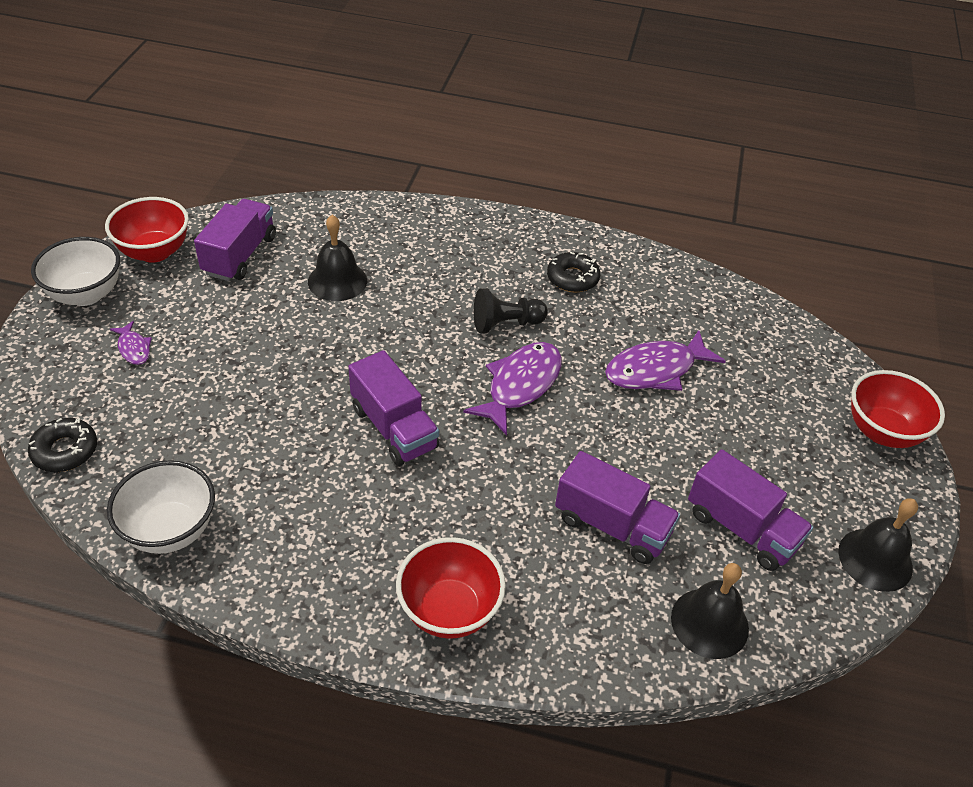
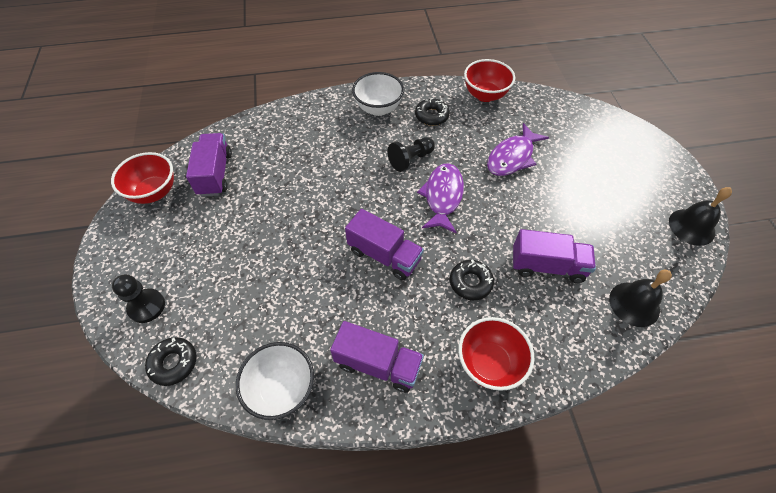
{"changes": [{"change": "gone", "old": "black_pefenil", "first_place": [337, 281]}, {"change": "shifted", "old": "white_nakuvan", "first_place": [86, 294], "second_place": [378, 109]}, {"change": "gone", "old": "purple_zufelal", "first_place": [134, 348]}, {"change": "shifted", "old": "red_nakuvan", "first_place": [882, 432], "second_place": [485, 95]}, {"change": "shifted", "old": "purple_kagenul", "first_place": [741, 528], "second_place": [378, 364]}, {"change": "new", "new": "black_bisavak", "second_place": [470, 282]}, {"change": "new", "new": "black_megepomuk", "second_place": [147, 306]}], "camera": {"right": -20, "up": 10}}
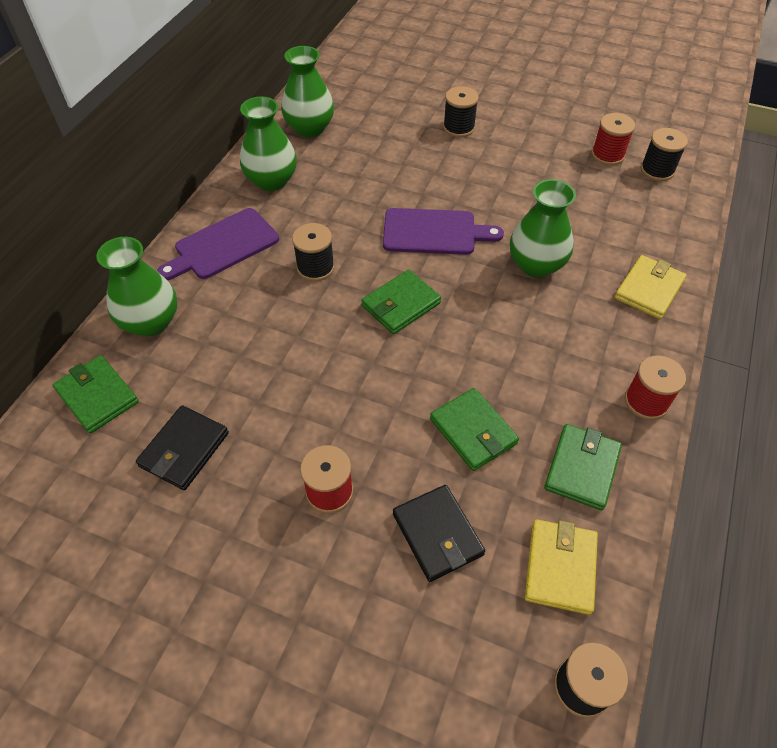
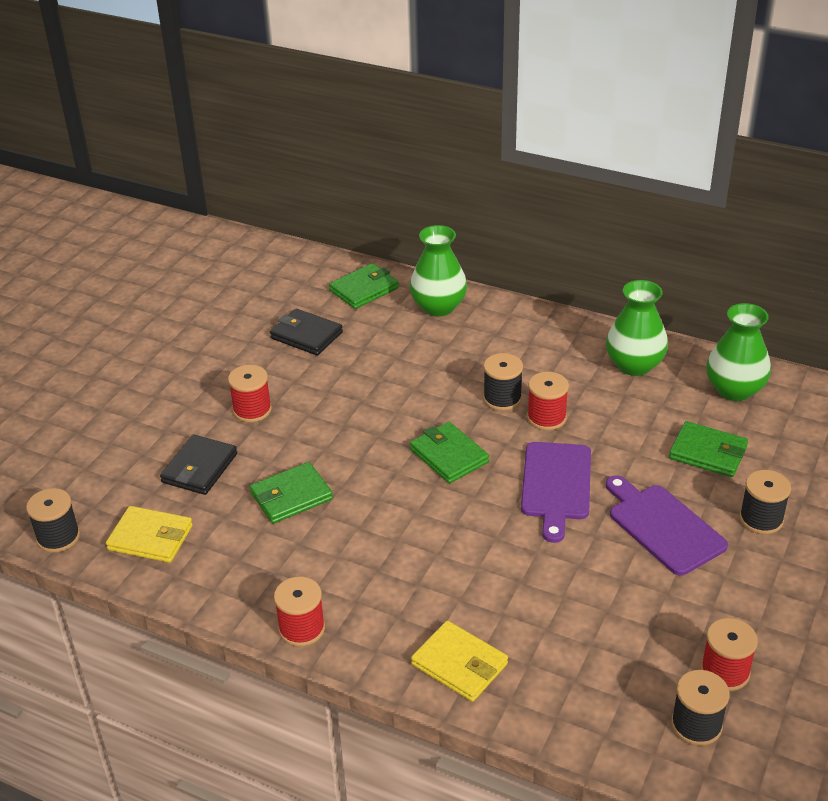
{"changes": [{"change": "gone", "old": "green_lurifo", "first_place": [536, 264]}, {"change": "shifted", "old": "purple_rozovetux", "first_place": [223, 246], "second_place": [663, 526]}, {"change": "shifted", "old": "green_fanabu", "first_place": [582, 468], "second_place": [708, 453]}, {"change": "rotated", "old": "black_fanabu", "first_place": [437, 534], "second_place": [199, 468], "degrees": -45}, {"change": "new", "new": "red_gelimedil", "second_place": [546, 417]}], "camera": {"right": 95, "up": -15}}
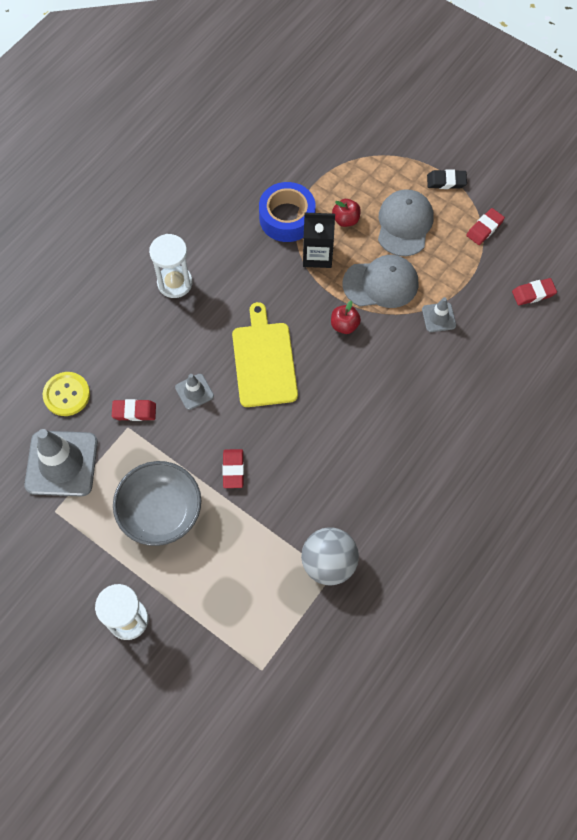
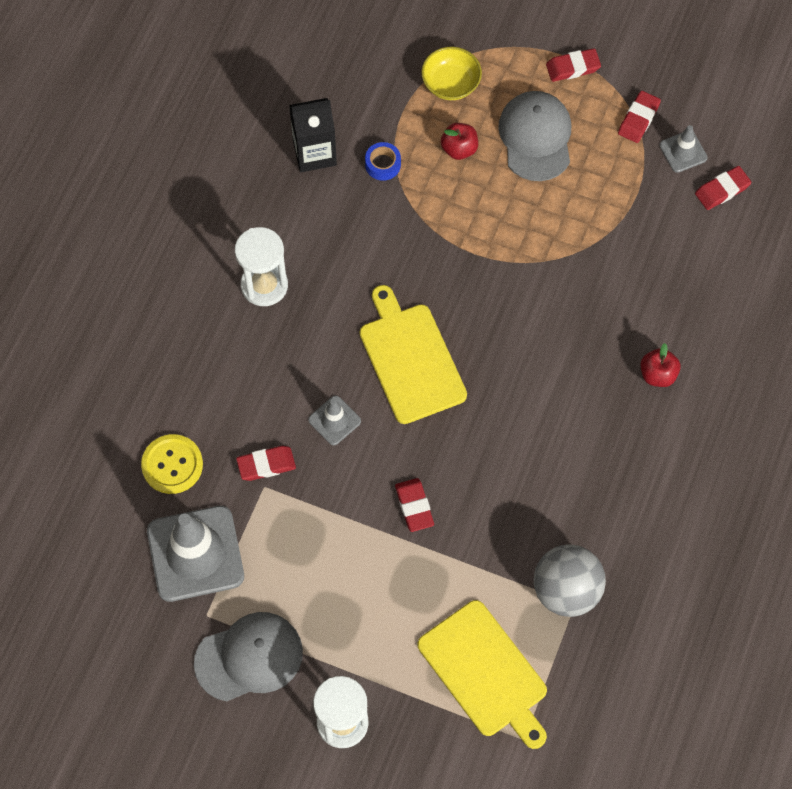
{"changes": [{"change": "repainted", "old": "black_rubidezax", "new": "red_rubidezax", "first_place": [446, 181], "second_place": [573, 67]}, {"change": "scaled", "old": "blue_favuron", "first_place": [287, 218], "second_place": [383, 164], "factor": 0.48}, {"change": "shifted", "old": "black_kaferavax", "first_place": [317, 255], "second_place": [314, 153]}, {"change": "shifted", "old": "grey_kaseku", "first_place": [381, 283], "second_place": [249, 657]}, {"change": "shifted", "old": "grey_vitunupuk", "first_place": [438, 317], "second_place": [683, 151]}, {"change": "shifted", "old": "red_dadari", "first_place": [344, 325], "second_place": [658, 374]}, {"change": "gone", "old": "grey_nakuvan", "first_place": [161, 512]}, {"change": "new", "new": "yellow_nakuvan", "second_place": [451, 84]}, {"change": "new", "new": "yellow_rozovetux", "second_place": [485, 672]}], "camera": {"right": -15, "up": 0}}
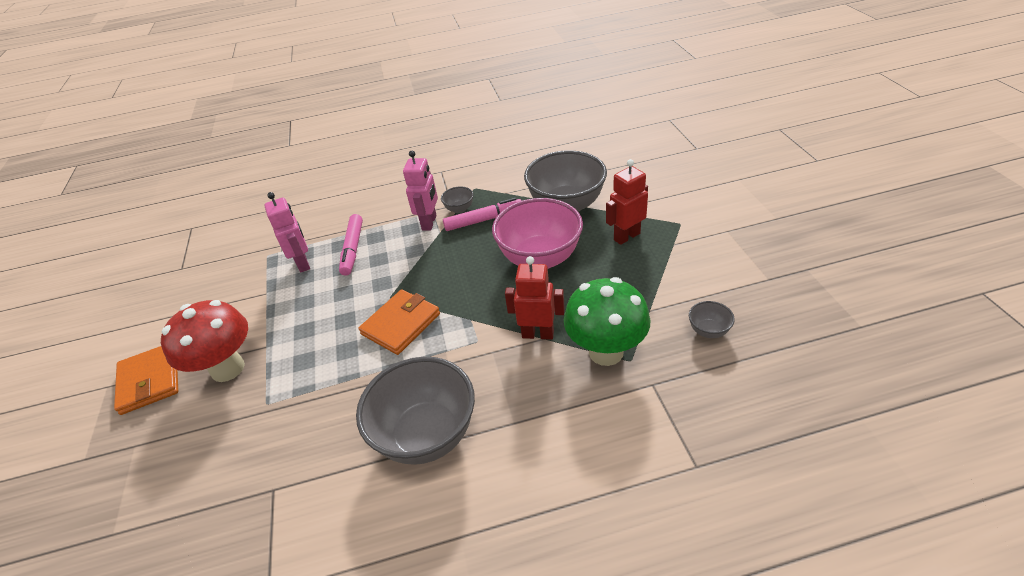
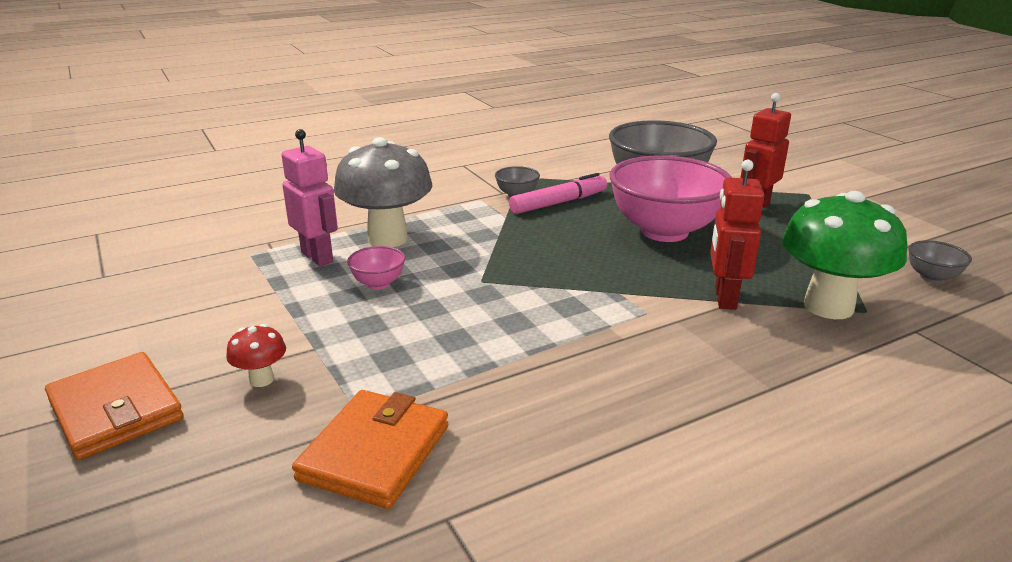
{"changes": [{"change": "gone", "old": "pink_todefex", "first_place": [429, 223]}, {"change": "swapped", "old": "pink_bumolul", "new": "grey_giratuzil", "first_place": [353, 249], "second_place": [387, 239]}, {"change": "rotated", "old": "red_todefex", "first_place": [538, 334], "second_place": [724, 298], "degrees": -75}, {"change": "shifted", "old": "orange_fanabu", "first_place": [401, 324], "second_place": [374, 452]}, {"change": "scaled", "old": "red_giratuzil", "first_place": [228, 368], "second_place": [261, 379], "factor": 0.43}, {"change": "gone", "old": "grey_nakuvan", "first_place": [427, 435]}, {"change": "new", "new": "pink_nakuvan", "second_place": [378, 283]}], "camera": {"right": -20, "up": -15}}
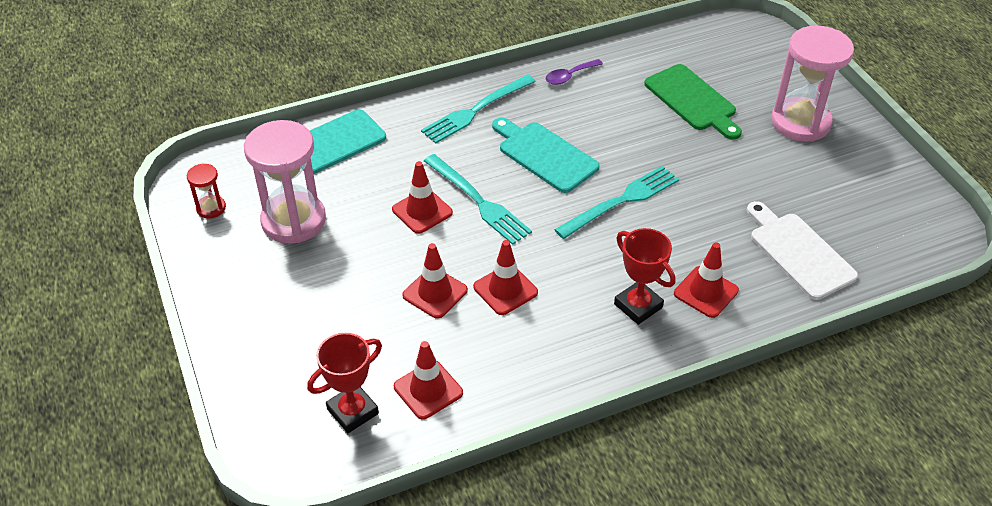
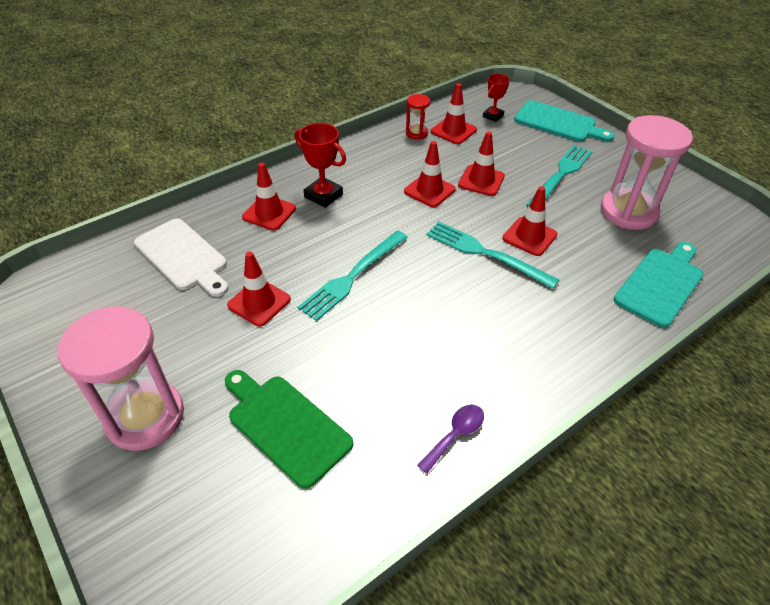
{"changes": [{"change": "shifted", "old": "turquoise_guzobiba", "first_place": [476, 110], "second_place": [561, 175]}, {"change": "shifted", "old": "turquoise_rozovetux", "first_place": [545, 155], "second_place": [558, 123]}, {"change": "shifted", "old": "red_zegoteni", "first_place": [211, 208], "second_place": [416, 133]}, {"change": "scaled", "old": "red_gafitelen", "first_place": [353, 411], "second_place": [493, 116], "factor": 0.65}, {"change": "new", "new": "red_vitunupuk", "second_place": [259, 302]}], "camera": {"right": 165, "up": 0}}
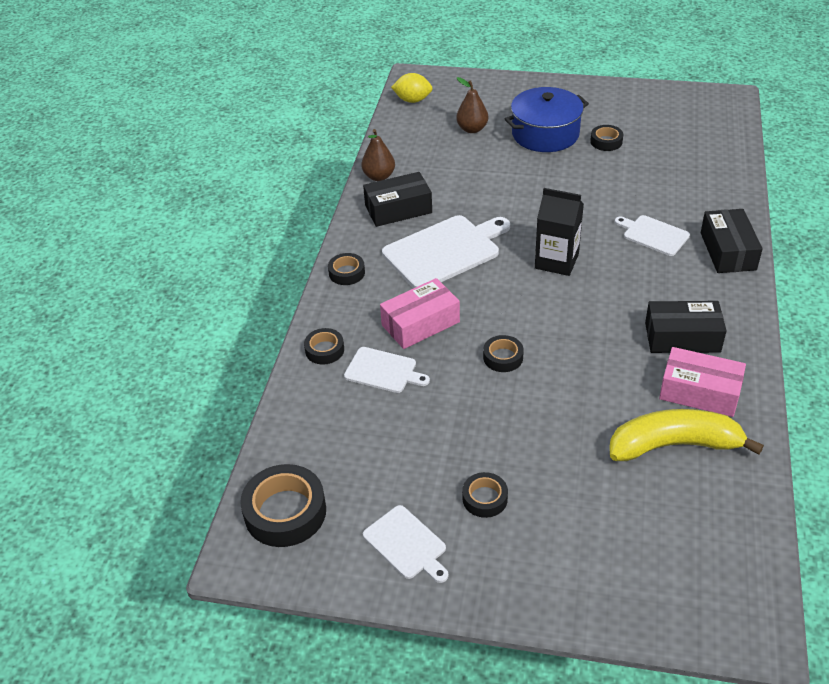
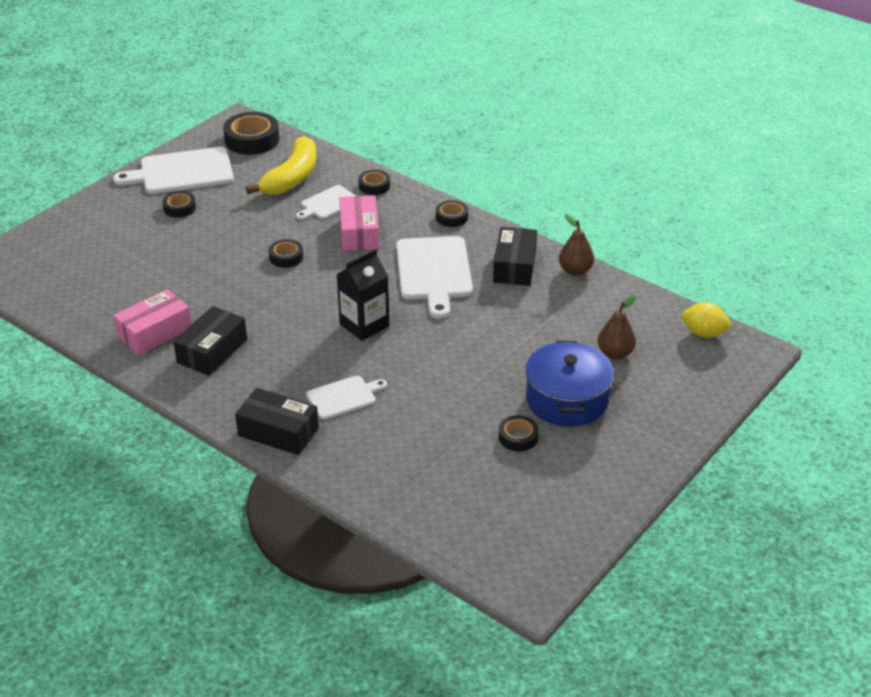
{"changes": [{"change": "rotated", "old": "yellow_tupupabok", "first_place": [412, 100], "second_place": [704, 333], "degrees": 75}, {"change": "shifted", "old": "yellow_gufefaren", "first_place": [674, 445], "second_place": [292, 177]}, {"change": "scaled", "old": "white_rozovetux", "first_place": [406, 544], "second_place": [182, 172], "factor": 1.79}], "camera": {"right": 115, "up": -5}}
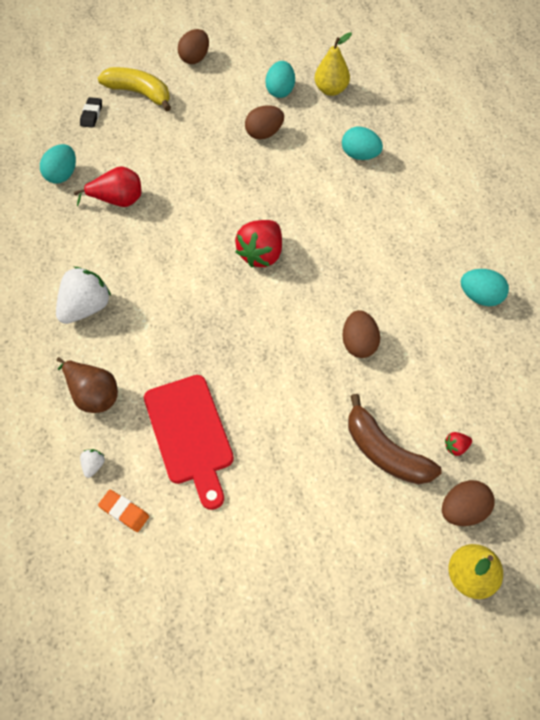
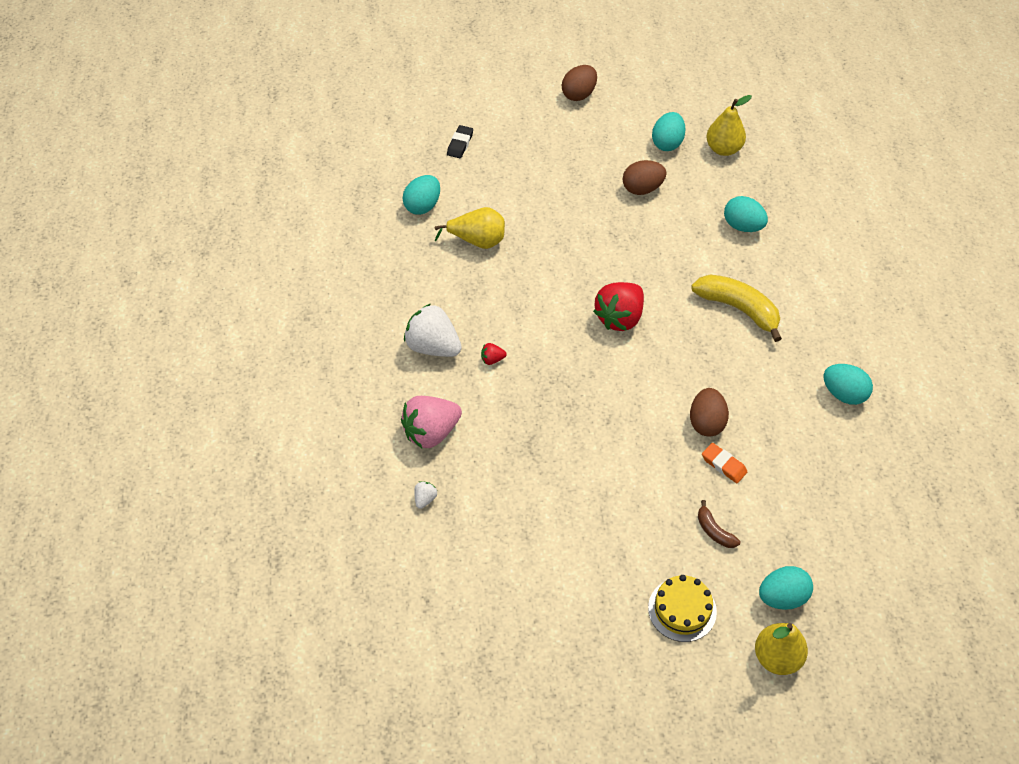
{"changes": [{"change": "shifted", "old": "yellow_gufefaren", "first_place": [139, 93], "second_place": [738, 309]}, {"change": "repainted", "old": "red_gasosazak", "new": "yellow_gasosazak", "first_place": [117, 201], "second_place": [477, 241]}, {"change": "rotated", "old": "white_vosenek", "first_place": [86, 308], "second_place": [433, 346], "degrees": -105}, {"change": "swapped", "old": "brown_gasosazak", "new": "pink_vosenek", "first_place": [93, 395], "second_place": [431, 432]}, {"change": "gone", "old": "red_rozovetux", "first_place": [190, 434]}, {"change": "scaled", "old": "brown_gufefaren", "first_place": [385, 452], "second_place": [714, 531], "factor": 0.5}, {"change": "shifted", "old": "red_vosenek", "first_place": [456, 447], "second_place": [492, 359]}, {"change": "repainted", "old": "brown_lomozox", "new": "turquoise_lomozox", "first_place": [462, 510], "second_place": [782, 597]}, {"change": "shifted", "old": "orange_rubidezax", "first_place": [124, 512], "second_place": [723, 465]}, {"change": "new", "new": "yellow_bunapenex", "second_place": [682, 609]}], "camera": {"right": 10, "up": -5}}
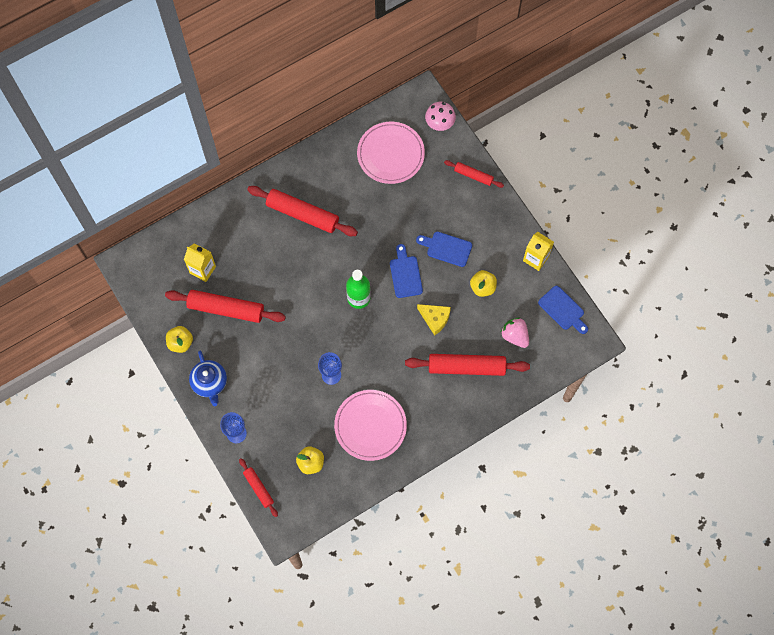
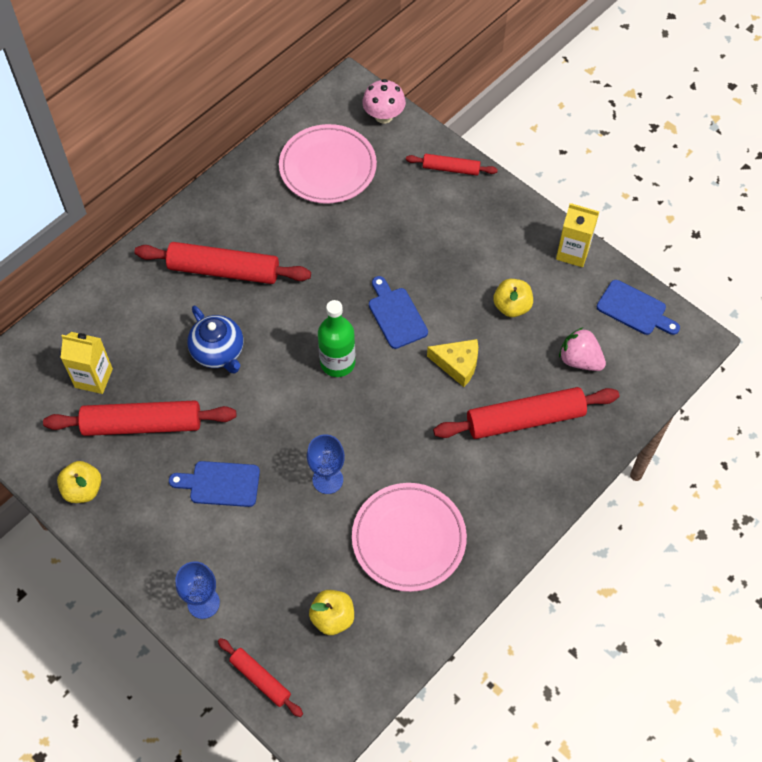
{"changes": [{"change": "shifted", "old": "blue_rozovetux", "first_place": [446, 248], "second_place": [220, 484]}, {"change": "shifted", "old": "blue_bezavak", "first_place": [210, 383], "second_place": [218, 352]}], "camera": {"right": -15, "up": -10}}
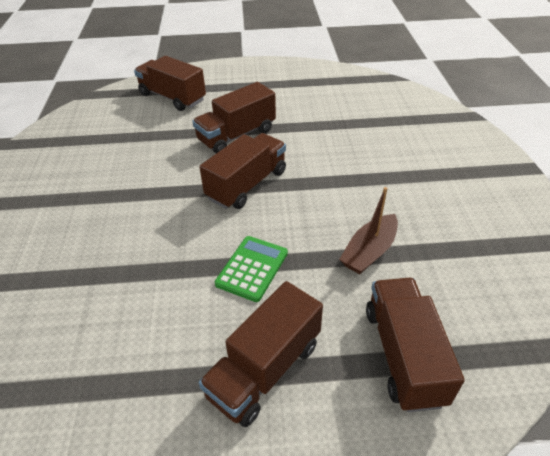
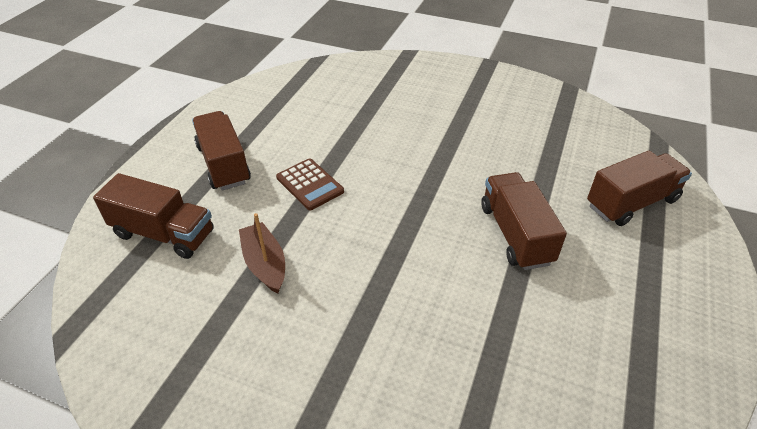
{"changes": [{"change": "gone", "old": "brown_kagenul", "first_place": [247, 185]}, {"change": "repainted", "old": "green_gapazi", "new": "brown_gapazi", "first_place": [252, 268], "second_place": [310, 184]}], "camera": {"right": 115, "up": 0}}
